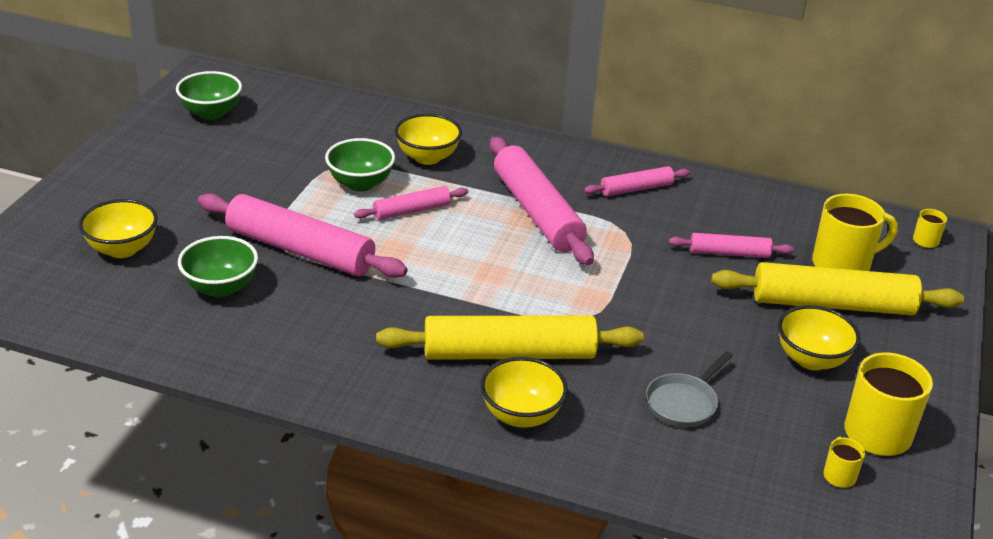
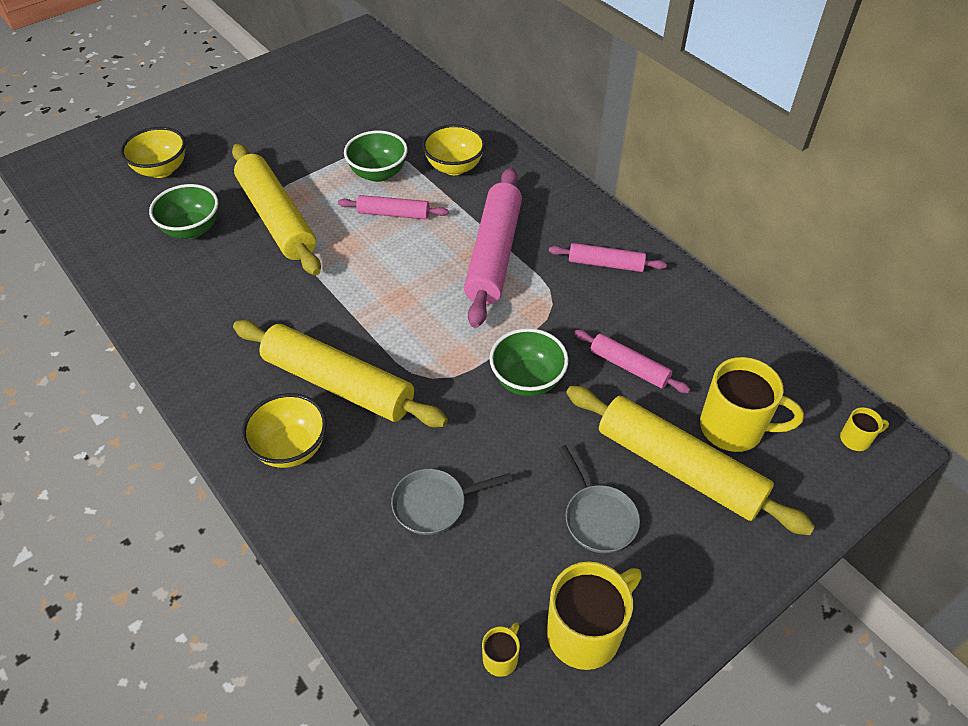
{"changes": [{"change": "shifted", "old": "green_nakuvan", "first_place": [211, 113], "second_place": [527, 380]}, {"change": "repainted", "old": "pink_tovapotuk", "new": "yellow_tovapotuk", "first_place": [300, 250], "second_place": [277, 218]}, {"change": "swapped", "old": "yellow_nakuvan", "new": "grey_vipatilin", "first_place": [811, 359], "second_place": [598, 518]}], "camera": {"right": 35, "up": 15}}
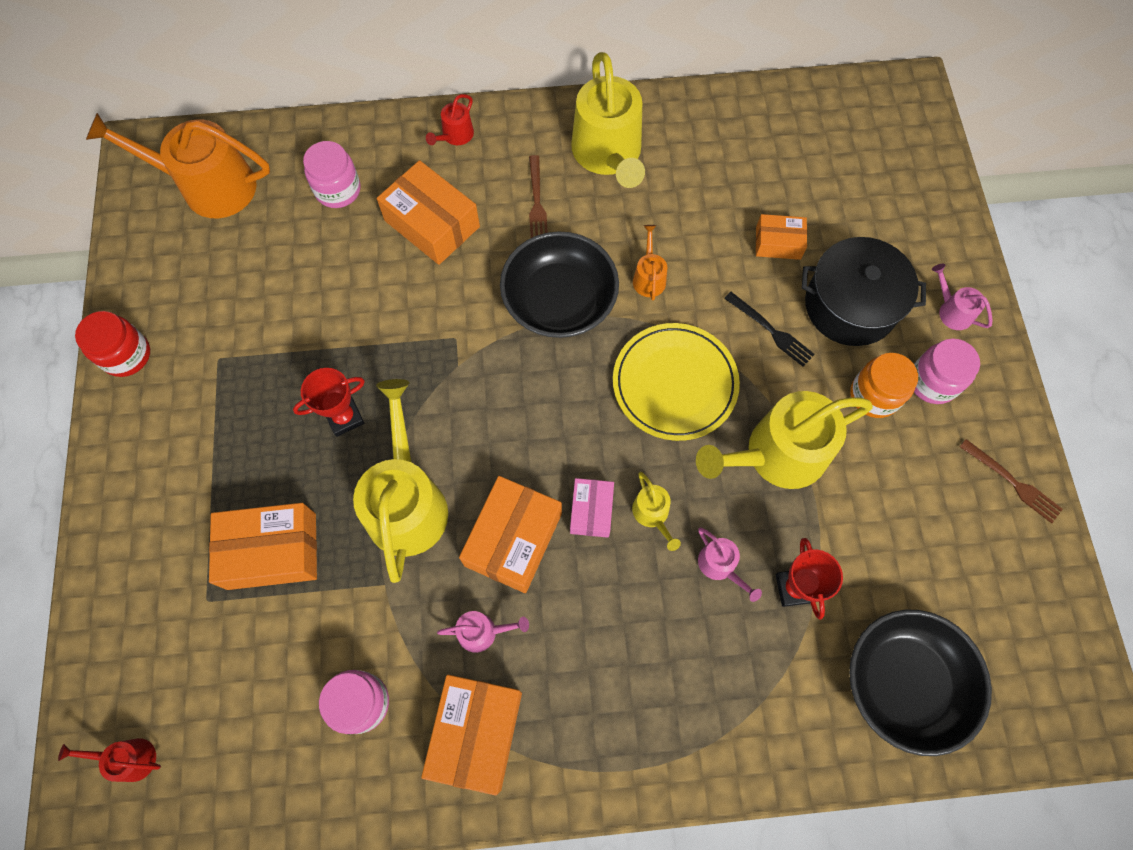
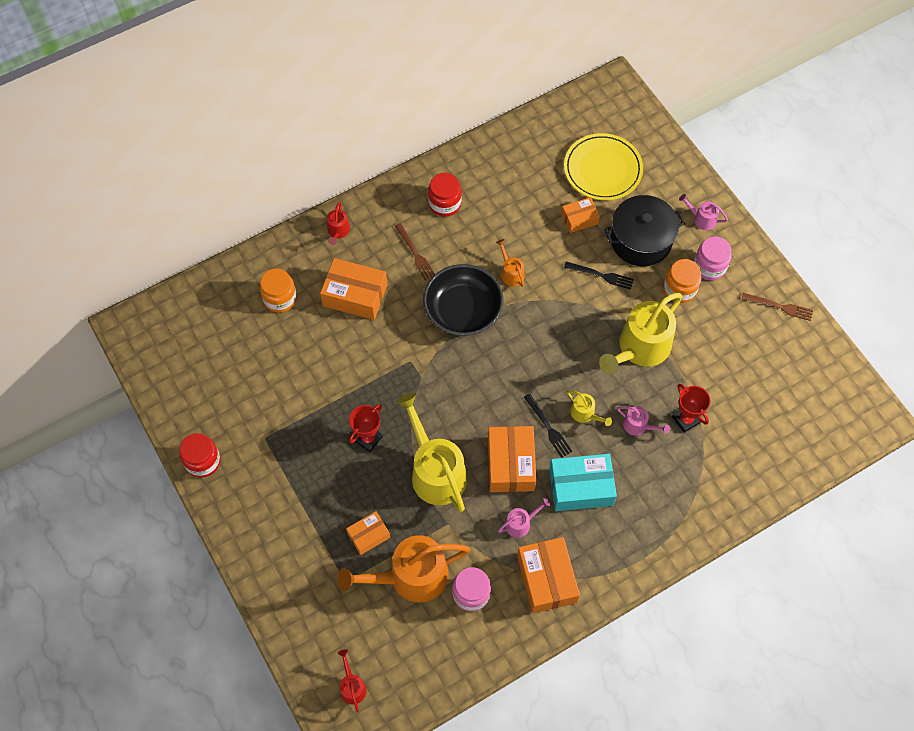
{"changes": [{"change": "swapped", "old": "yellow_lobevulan", "new": "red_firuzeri", "first_place": [608, 154], "second_place": [444, 204]}, {"change": "shifted", "old": "orange_lobevulan", "first_place": [209, 186], "second_place": [411, 577]}, {"change": "repainted", "old": "pink_firuzeri", "new": "orange_firuzeri", "first_place": [338, 190], "second_place": [280, 298]}, {"change": "shifted", "old": "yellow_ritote", "first_place": [674, 383], "second_place": [602, 169]}, {"change": "swapped", "old": "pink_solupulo", "new": "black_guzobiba", "first_place": [591, 511], "second_place": [548, 427]}, {"change": "scaled", "old": "orange_solupulo", "first_place": [272, 551], "second_place": [368, 535], "factor": 0.58}, {"change": "gone", "old": "black_nakuvan", "first_place": [904, 682]}, {"change": "rotated", "old": "red_lobevulan", "first_place": [129, 759], "second_place": [352, 686], "degrees": 90}, {"change": "new", "new": "turquoise_solupulo", "second_place": [581, 487]}], "camera": {"right": -25, "up": -5}}
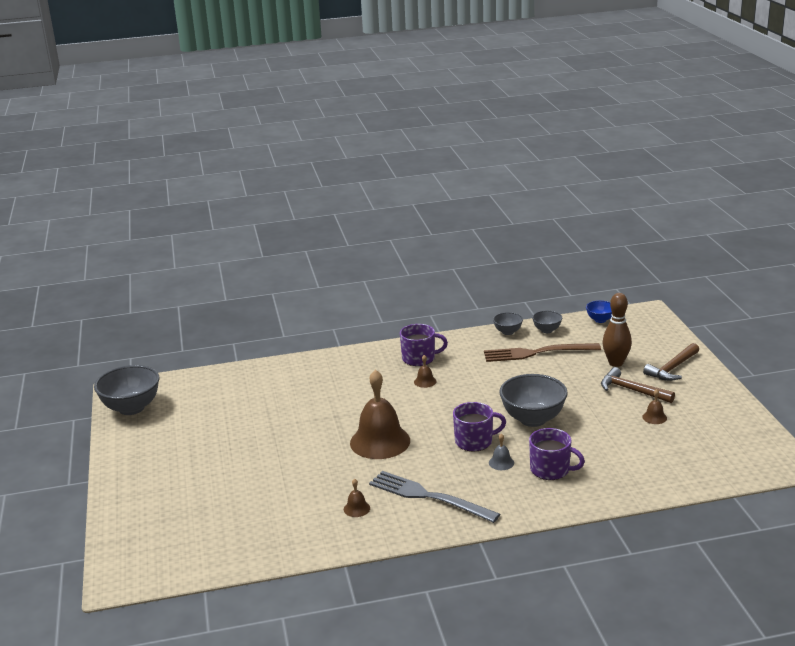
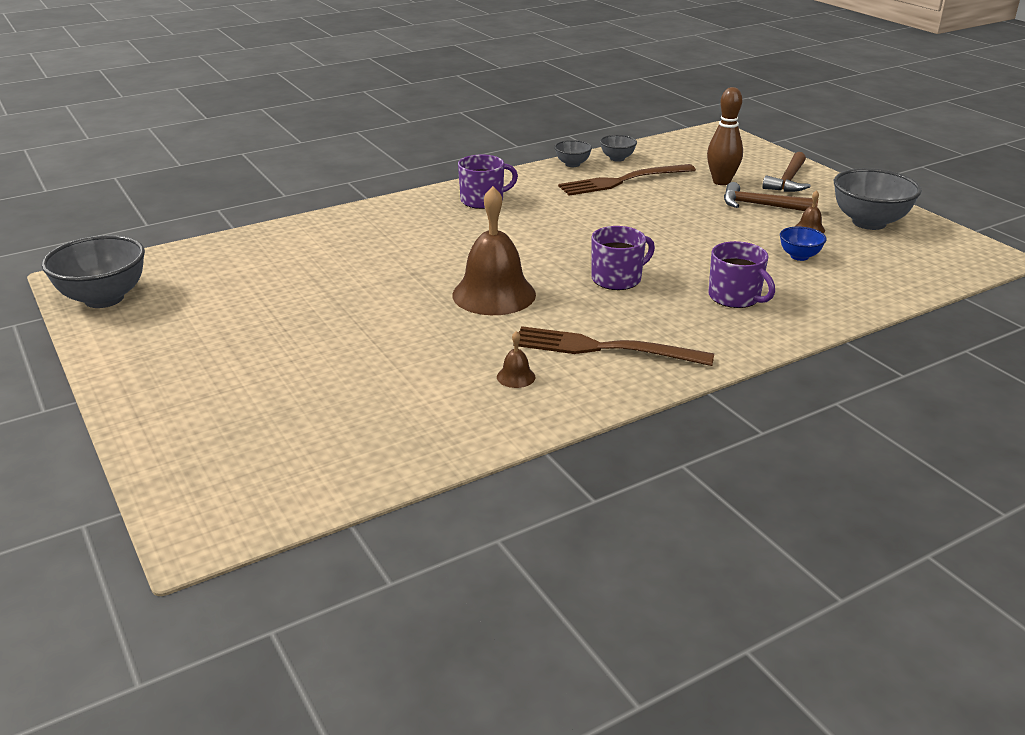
{"changes": [{"change": "shifted", "old": "blue_nakuvan", "first_place": [600, 320], "second_place": [799, 256]}, {"change": "gone", "old": "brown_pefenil", "first_place": [425, 381]}, {"change": "shifted", "old": "grey_nakuvan", "first_place": [533, 419], "second_place": [869, 222]}, {"change": "rotated", "old": "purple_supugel", "first_place": [551, 470], "second_place": [735, 297], "degrees": 45}, {"change": "gone", "old": "grey_pefenil", "first_place": [501, 462]}, {"change": "repainted", "old": "grey_guzobiba", "new": "brown_guzobiba", "first_place": [427, 496], "second_place": [602, 348]}], "camera": {"right": -20, "up": 5}}
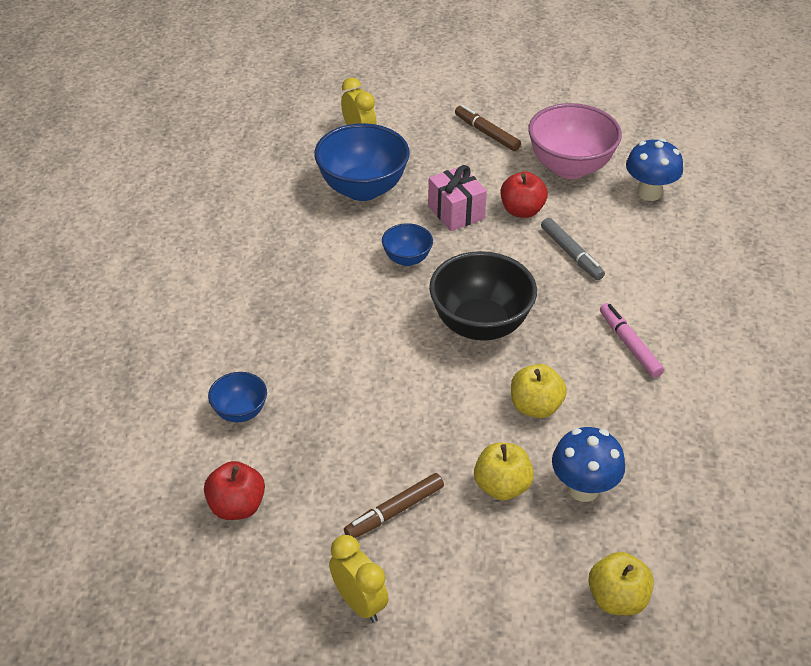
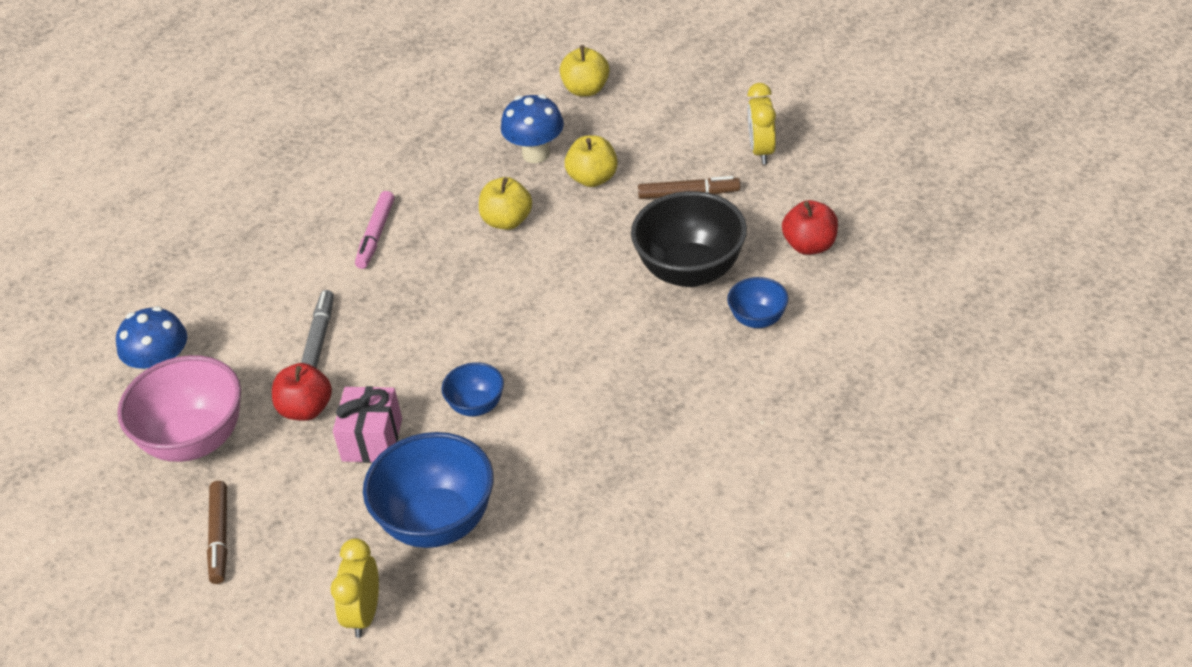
{"changes": [{"change": "shifted", "old": "black_nakuvan", "first_place": [480, 325], "second_place": [690, 271]}], "camera": {"right": -140, "up": 0}}
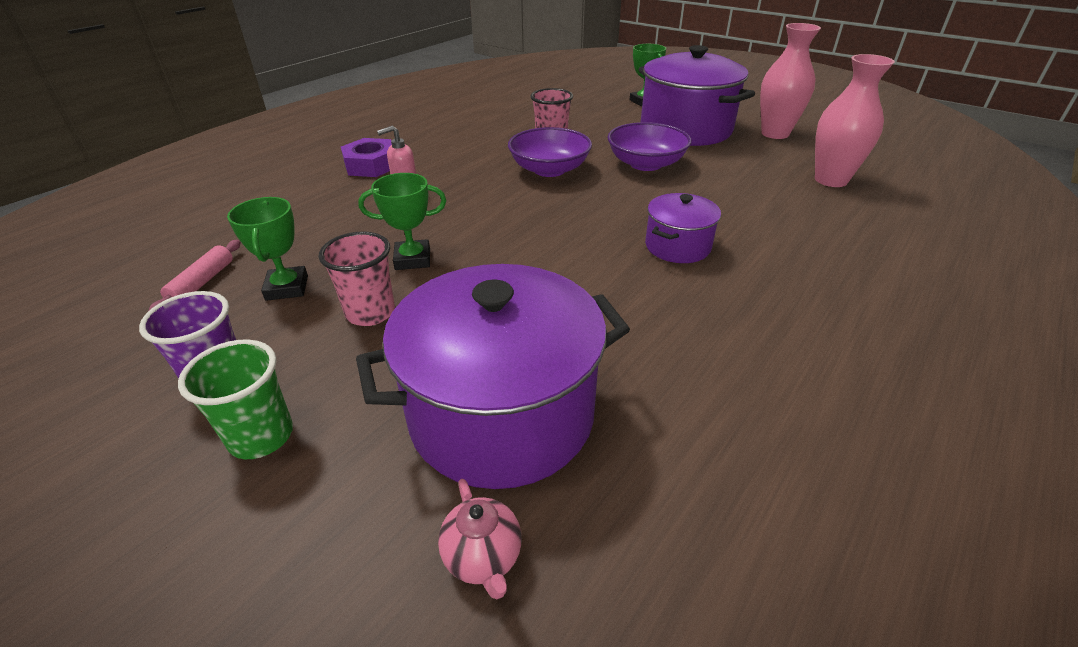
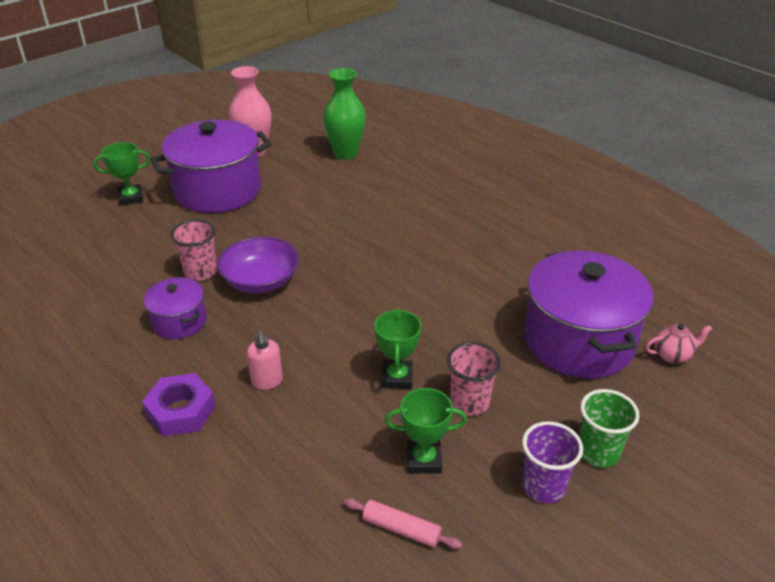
{"changes": [{"change": "repainted", "old": "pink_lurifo", "new": "green_lurifo", "first_place": [831, 180], "second_place": [345, 153]}, {"change": "gone", "old": "purple_nakuvan", "first_place": [646, 164]}, {"change": "shifted", "old": "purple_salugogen", "first_place": [677, 246], "second_place": [179, 321]}], "camera": {"right": -80, "up": 0}}
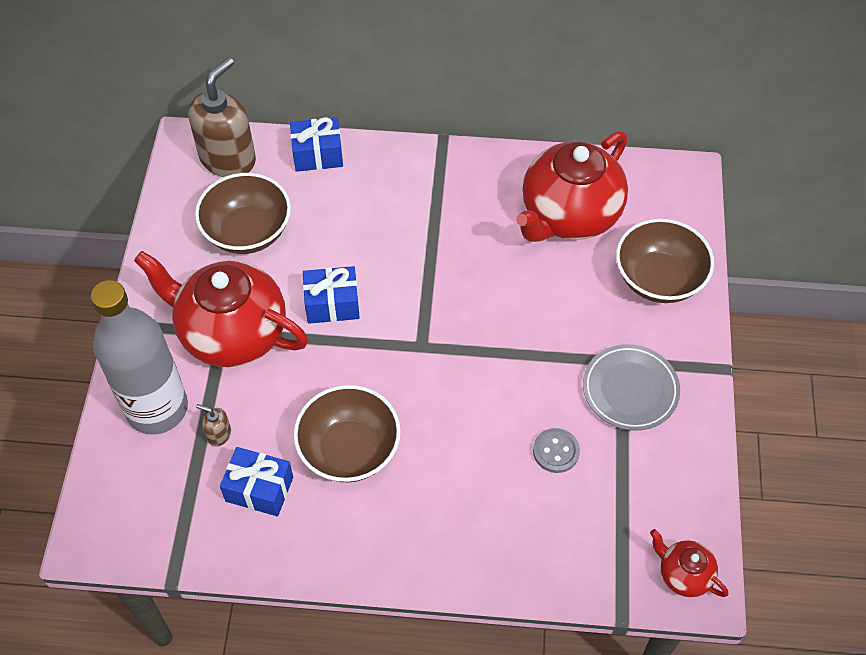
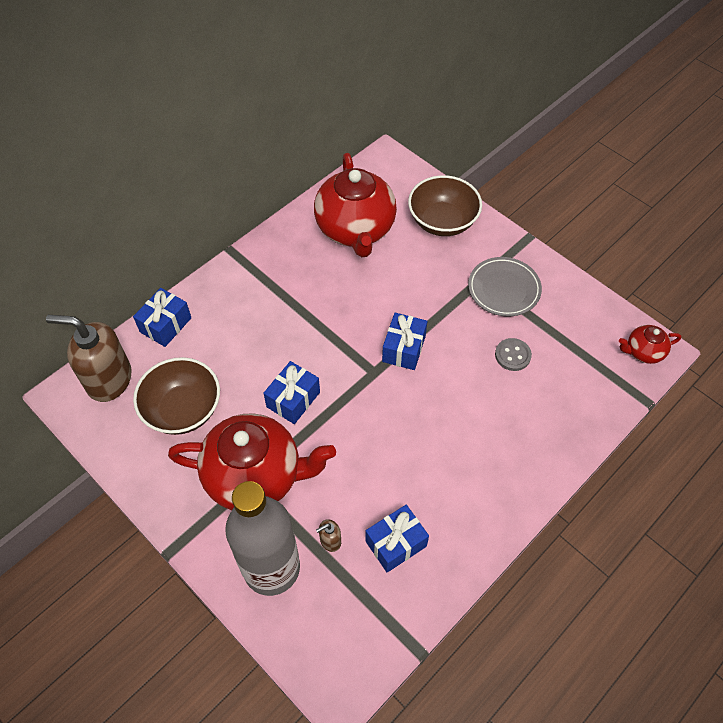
{"changes": [{"change": "rotated", "old": "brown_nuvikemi", "first_place": [228, 159], "second_place": [109, 379], "degrees": -60}, {"change": "rotated", "old": "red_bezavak", "first_place": [231, 333], "second_place": [256, 476], "degrees": -150}, {"change": "gone", "old": "brown_nakuvan", "first_place": [349, 449]}, {"change": "new", "new": "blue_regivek", "second_place": [404, 349]}], "camera": {"right": -50, "up": 0}}
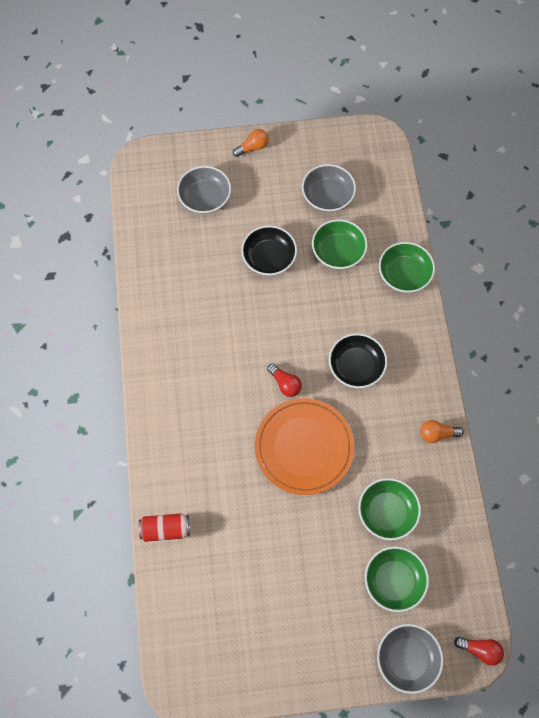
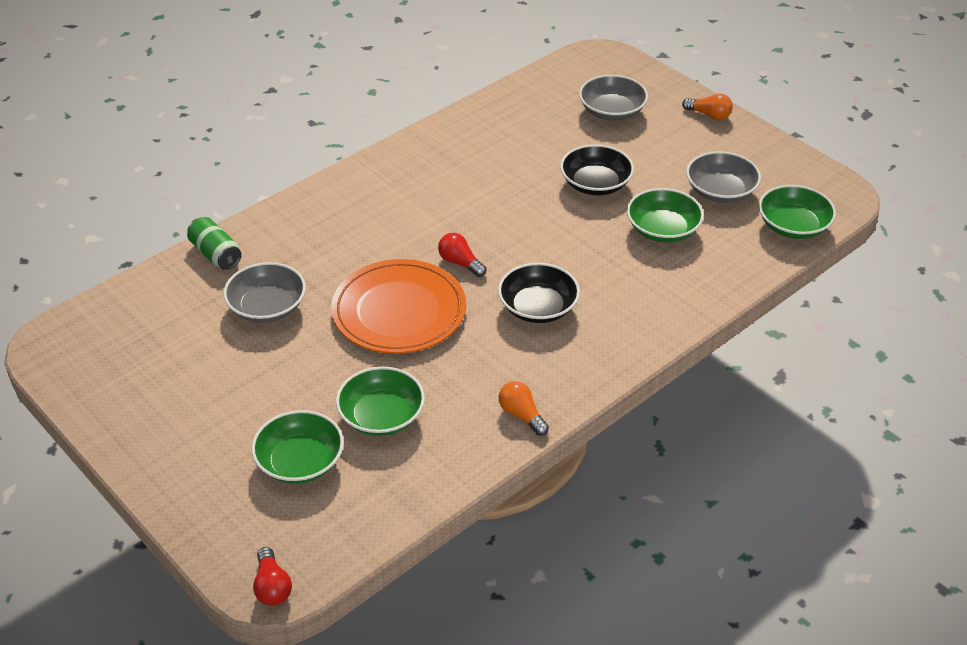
{"changes": [{"change": "shifted", "old": "green_nakuvan", "first_place": [404, 274], "second_place": [793, 226]}, {"change": "rotated", "old": "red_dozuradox", "first_place": [285, 384], "second_place": [460, 263], "degrees": 120}, {"change": "repainted", "old": "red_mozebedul", "new": "green_mozebedul", "first_place": [165, 529], "second_place": [215, 254]}, {"change": "shifted", "old": "grey_nakuvan", "first_place": [407, 658], "second_place": [267, 307]}], "camera": {"right": 55, "up": -25}}
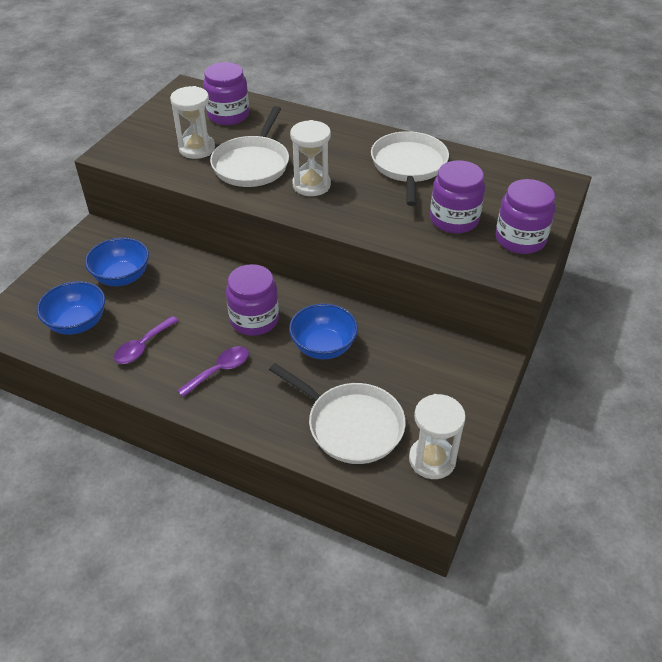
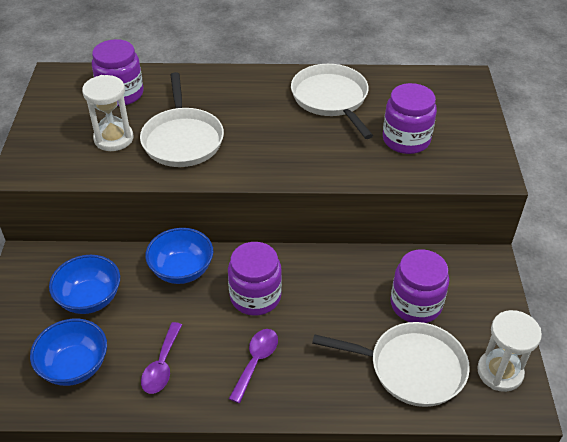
{"changes": [{"change": "gone", "old": "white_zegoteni", "first_place": [311, 185]}, {"change": "shifted", "old": "purple_firuzeri", "first_place": [520, 239], "second_place": [416, 304]}, {"change": "shifted", "old": "blue_nakuvan", "first_place": [323, 347], "second_place": [182, 270]}], "camera": {"right": -25, "up": 0}}
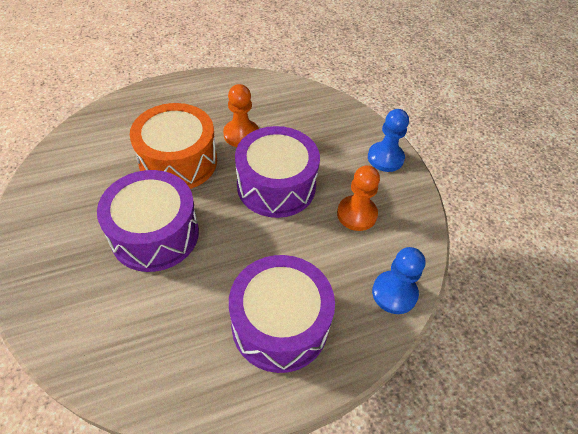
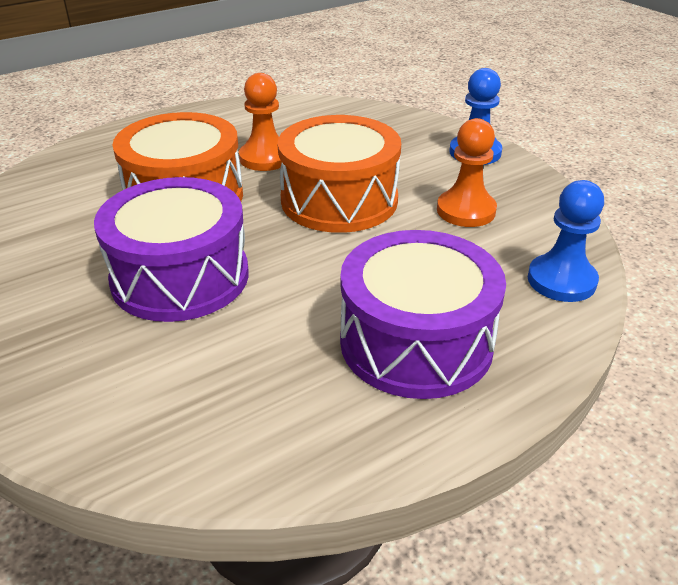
{"changes": [{"change": "repainted", "old": "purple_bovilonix", "new": "orange_bovilonix", "first_place": [276, 186], "second_place": [339, 200]}], "camera": {"right": -10, "up": -15}}
